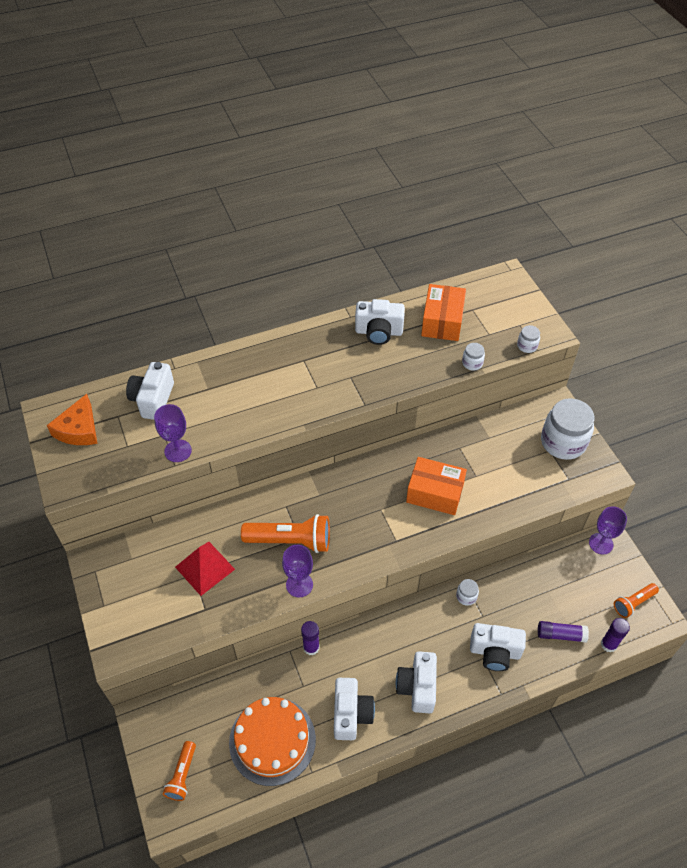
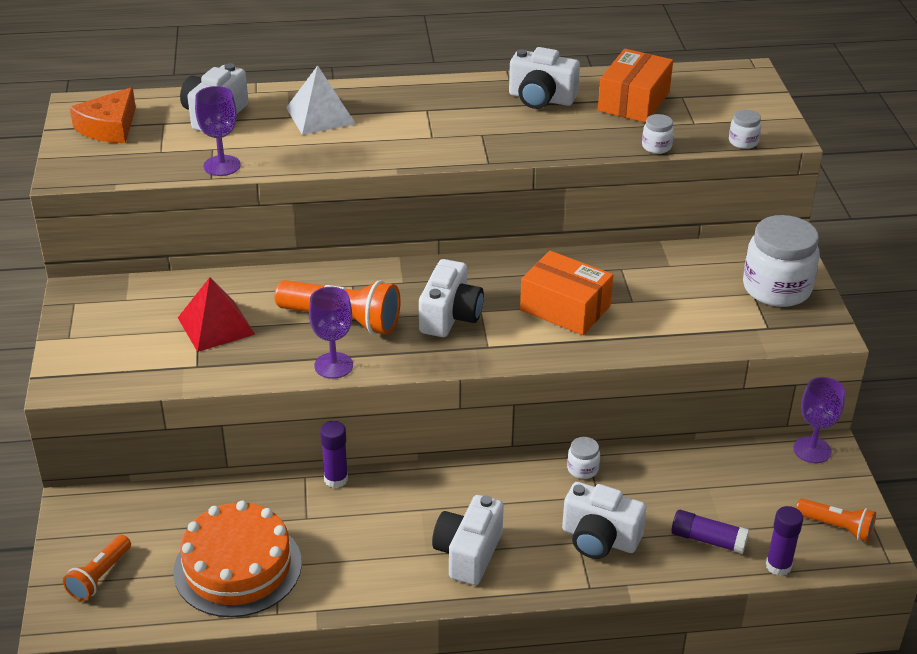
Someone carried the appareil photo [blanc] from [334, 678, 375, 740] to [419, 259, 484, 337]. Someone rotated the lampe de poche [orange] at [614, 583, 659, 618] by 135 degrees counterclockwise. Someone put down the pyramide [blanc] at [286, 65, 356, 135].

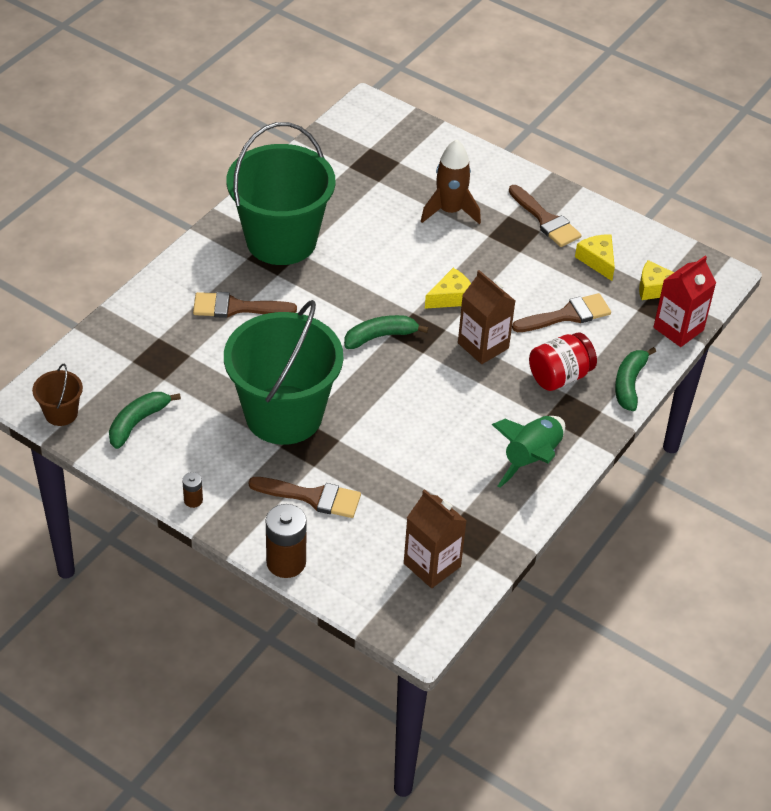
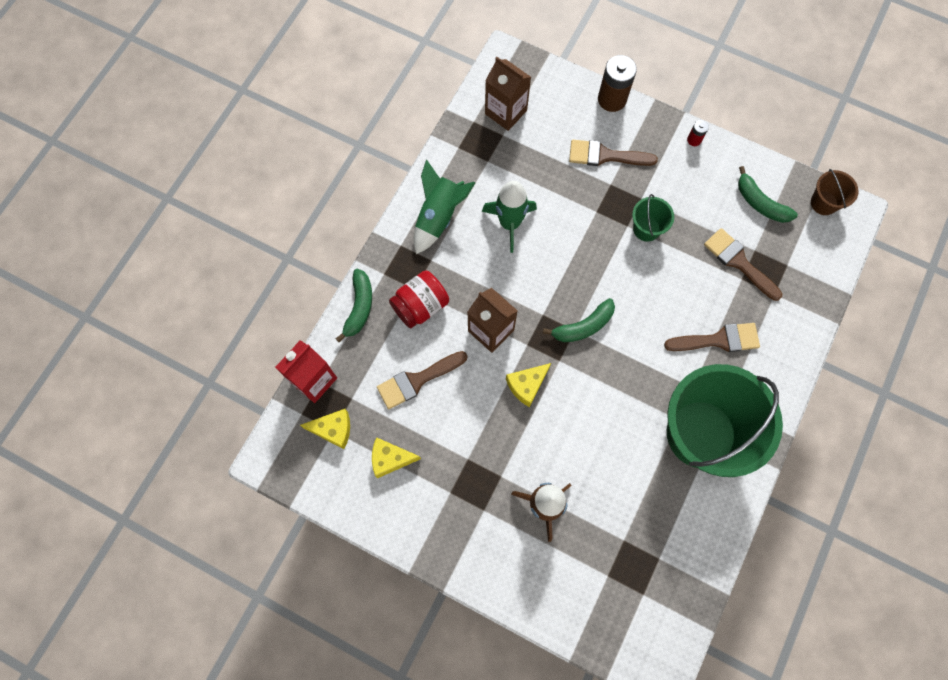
Someone rotated the banane [vert] at [109, 392, 181, 449] by 105 degrees clockwise. Someone repainted the pile [marron] at [182, 472, 203, 508], which became the pile [rouge] at [687, 120, 709, 146]. Someone scaled the seau [vert] at [224, 300, 343, 445] by 0.42. Someone carried the pinceau [marron] from [509, 185, 582, 247] to [704, 228, 782, 301]. Someone rotated the fromage [jaune] at [575, 234, 615, 281] by 120 degrees clockwise. Someone put down the fusée [vert] at [482, 181, 537, 253].

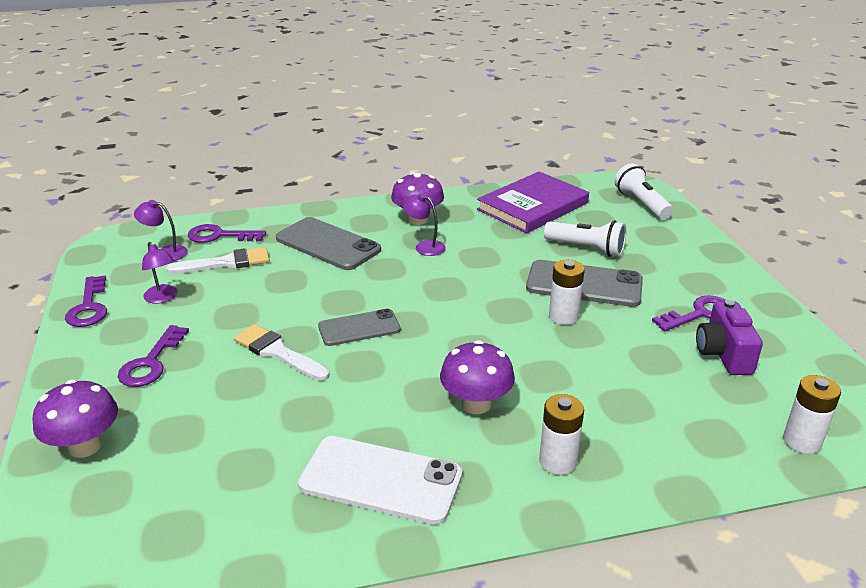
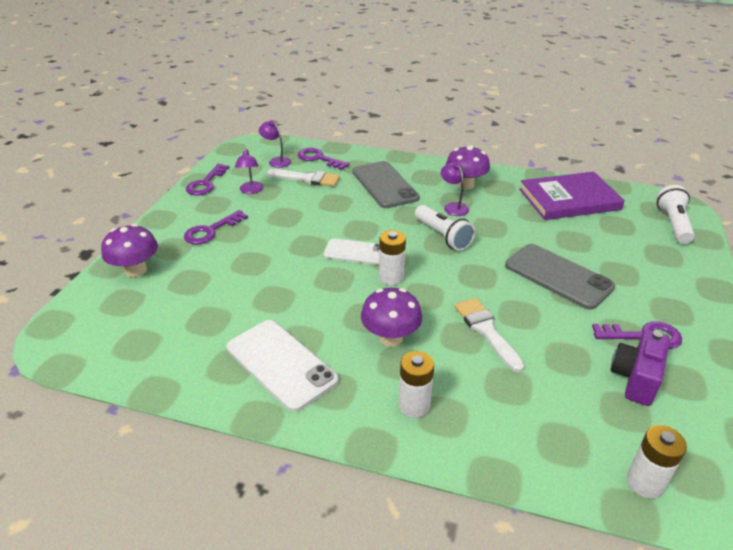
Someone carried the pinceau [blanc] from [234, 324, 330, 381] to [455, 298, 524, 373]. Someone repainted the téléphone [gris] at [318, 309, 401, 346], which became the téléphone [blanc] at [324, 238, 379, 265]. Someone carried the lampe de poche [blanc] from [544, 221, 626, 257] to [415, 205, 475, 251]. Someone carried the pile [blanc] from [549, 260, 585, 325] to [379, 230, 406, 285].

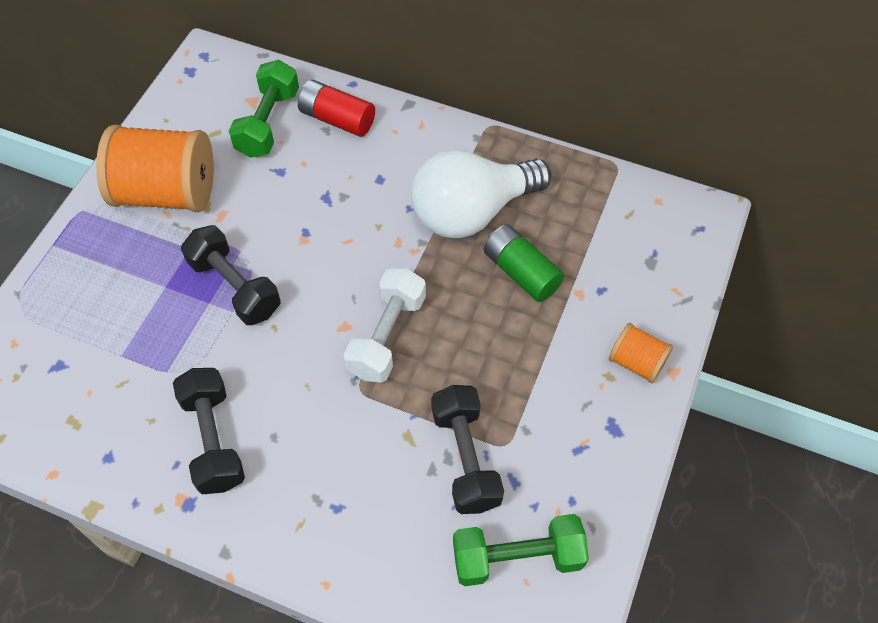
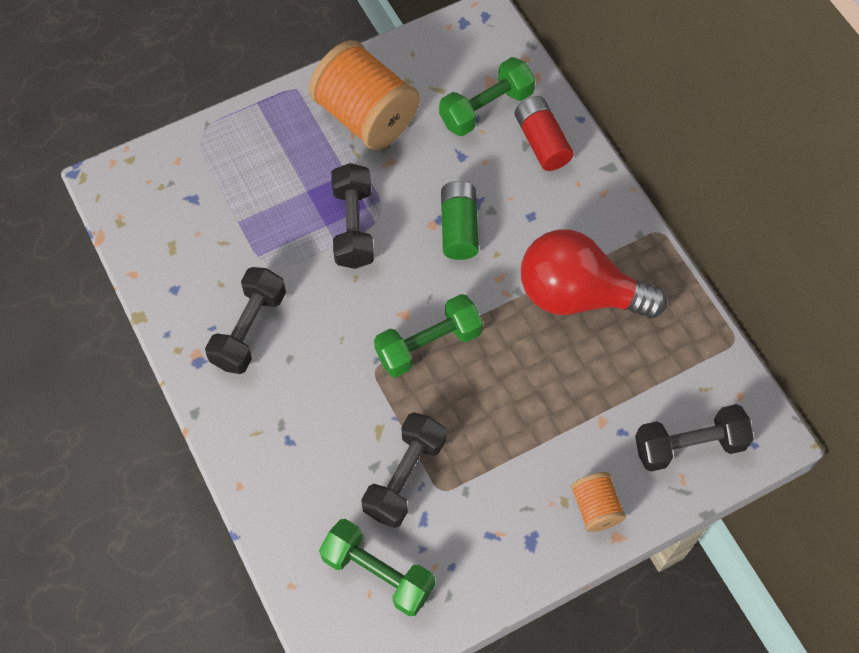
Someone repainted the haltère [blanc] at [344, 268, 426, 383], which became the haltère [vert] at [374, 294, 483, 377]. Someone repainted the ampoule [blanc] at [411, 149, 551, 239], which became the ampoule [rouge] at [521, 229, 667, 318]. Someone carried the pile [vert] from [484, 224, 564, 302] to [441, 181, 479, 260]. Someone put down the haltère [noir] at [635, 404, 754, 472].

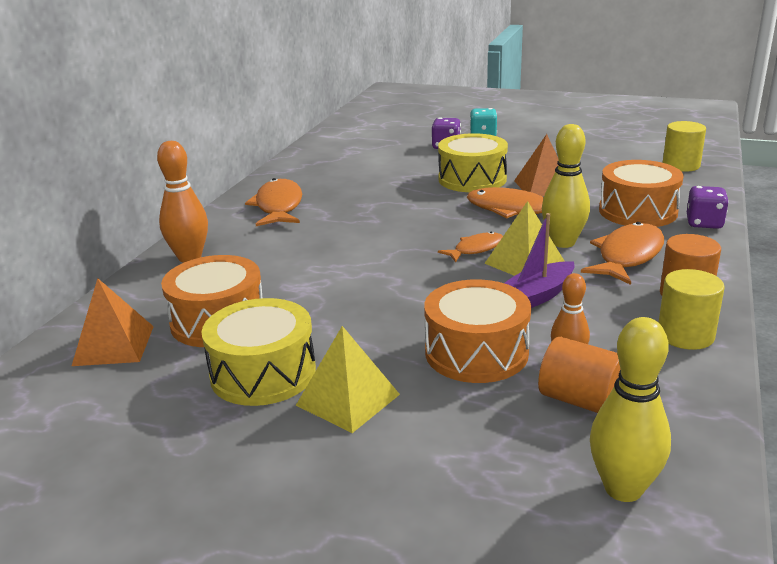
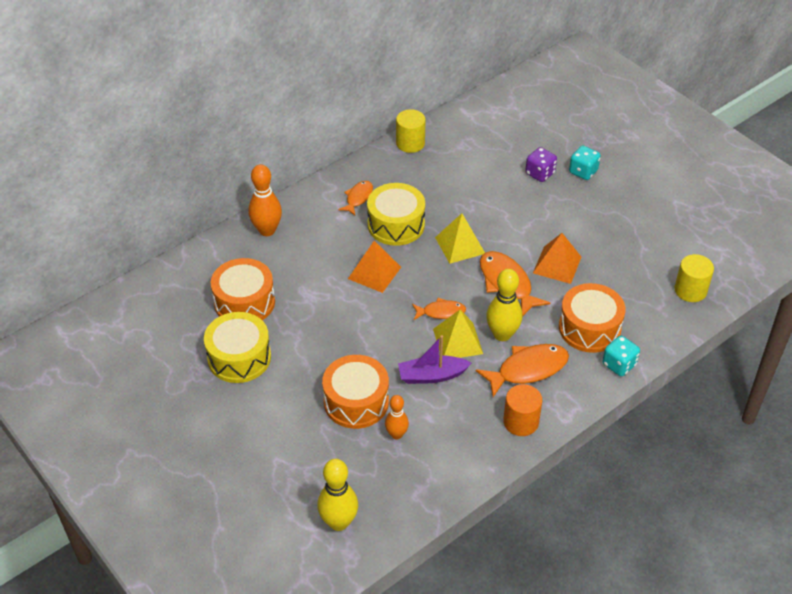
Someone carried the pyramide [orange] from [72, 278, 154, 366] to [348, 241, 401, 293]. Someone scaled the poisson [orange] at [245, 178, 302, 226] by 0.59. Someone carried the pyramide [jaune] from [296, 326, 400, 433] to [435, 213, 485, 264]. Someone carried the tambour [jaune] from [438, 133, 508, 192] to [367, 183, 425, 246]. Someone took away the cylindre [orange] at [538, 337, 621, 413]. Someone carried the cylindre [jaune] from [658, 269, 725, 350] to [396, 109, 426, 153]. Someone repainted the dé [violet] at [687, 186, 729, 229], which became the dé [turquoise] at [603, 336, 640, 376].

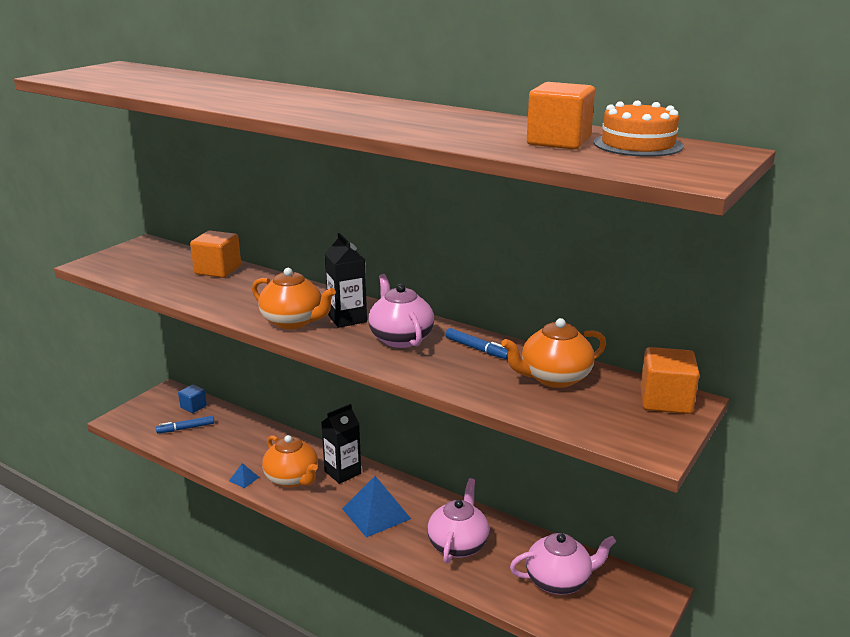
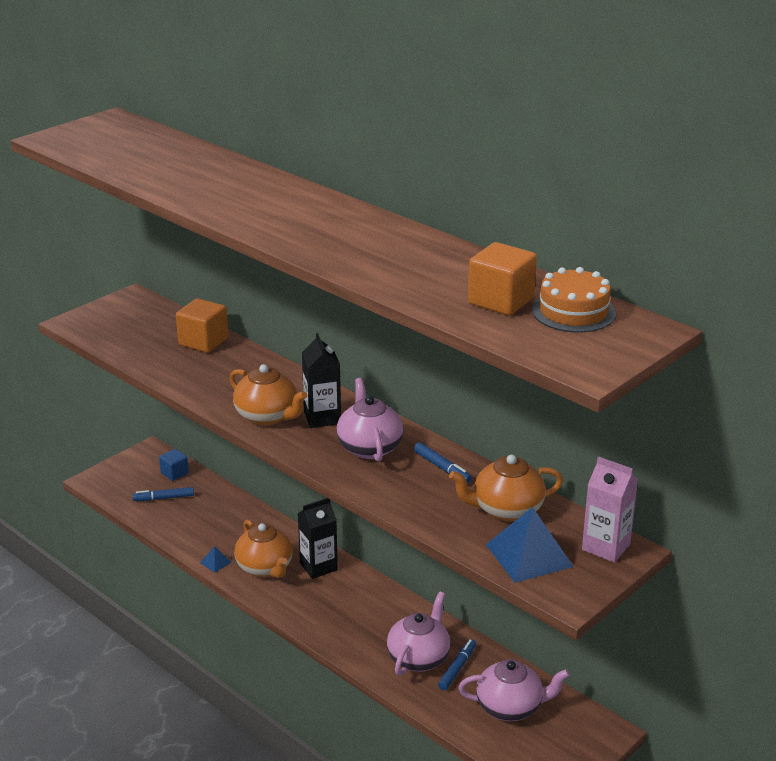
Someone carried the pyramide [bleu] from [342, 476, 411, 538] to [486, 507, 574, 583]. Someone swapped the cube [orange] at [640, 347, 700, 414] for the brique de lait [rose] at [582, 456, 638, 563]. Someone put down the feutre [bleu] at [438, 639, 476, 691].

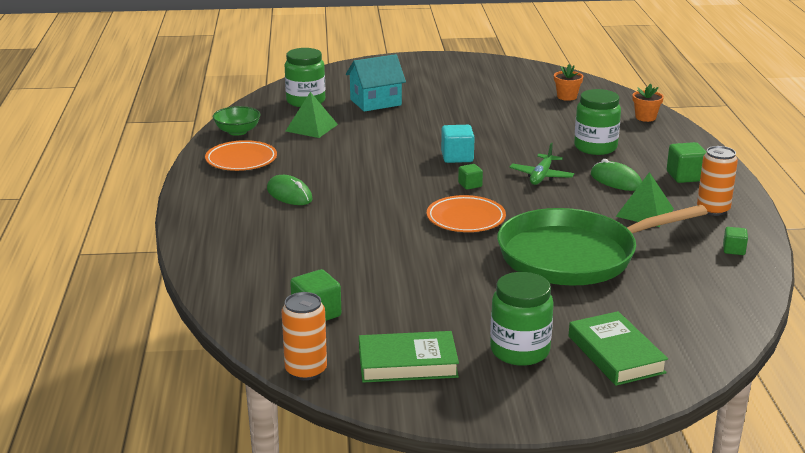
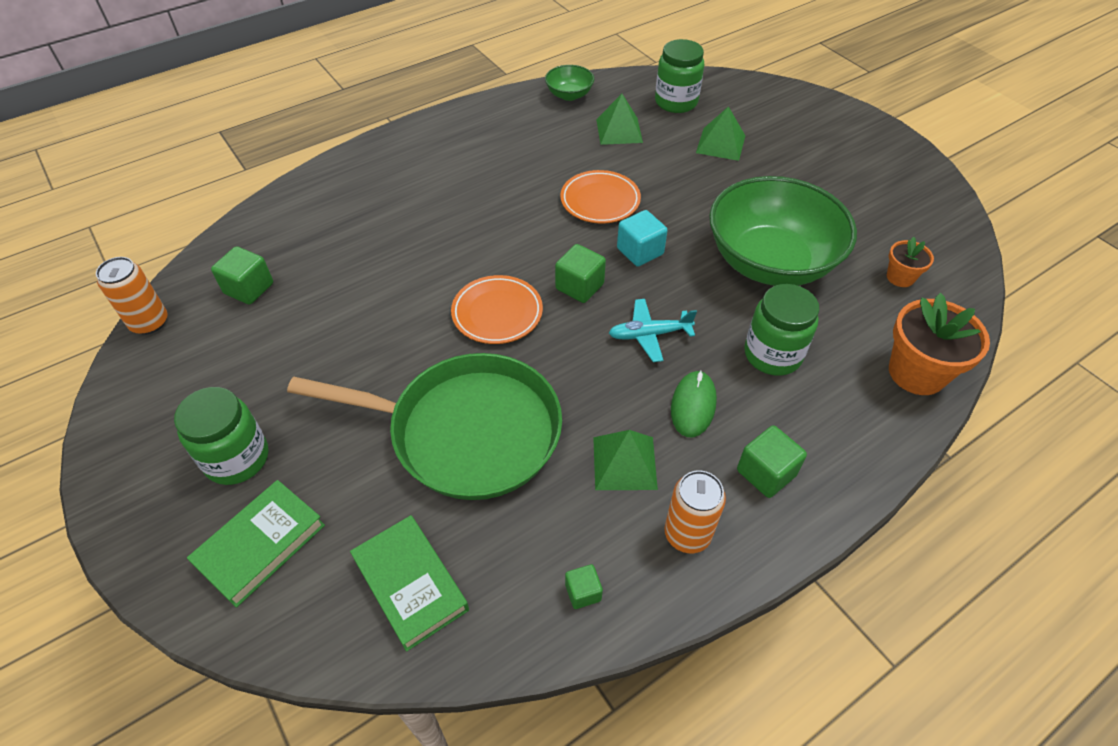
Someone carried the assiette [orange] from [205, 140, 277, 171] to [561, 170, 641, 223]. Someone took away the souris [vert] at [267, 175, 312, 205]. Someone swapped the maison [turquoise] at [346, 54, 406, 112] for the pyramide [vert] at [696, 106, 745, 161]. Someone carried the livre [vert] from [359, 331, 459, 383] to [350, 515, 469, 652]. Someone scaled the cube [vert] at [458, 164, 483, 190] by 1.66. Someone rotated the poêle [vert] at [497, 205, 708, 286] by 150 degrees clockwise. Someone repainted the avion [vert] at [510, 143, 574, 185], which became the avion [turquoise] at [609, 299, 697, 362]. Someone scaled the pot de fleurs [orange] at [632, 84, 664, 122] by 1.85. Someone put down the bol [vert] at [709, 176, 857, 286].

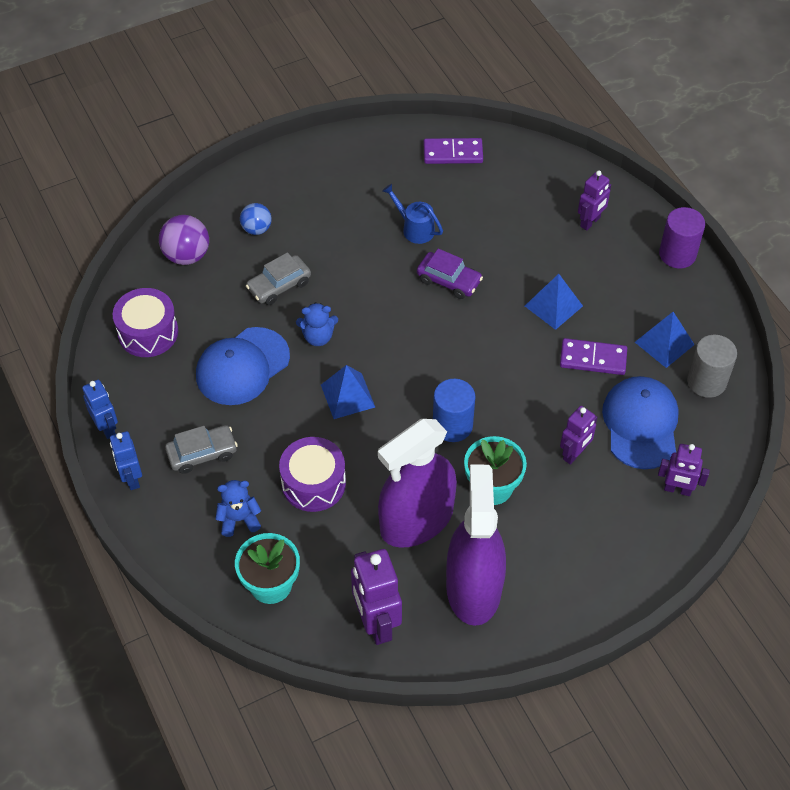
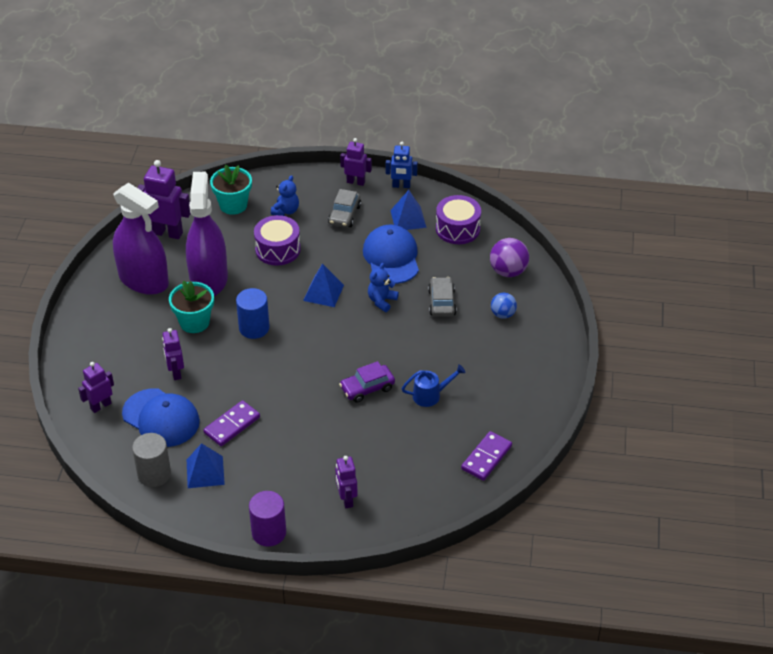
Someone repainted the robot [bleu] at [110, 431, 142, 490], which became the robot [violet] at [340, 138, 372, 186]. Someone carried the pyramide [bleu] from [525, 274, 583, 330] to [390, 190, 427, 230].

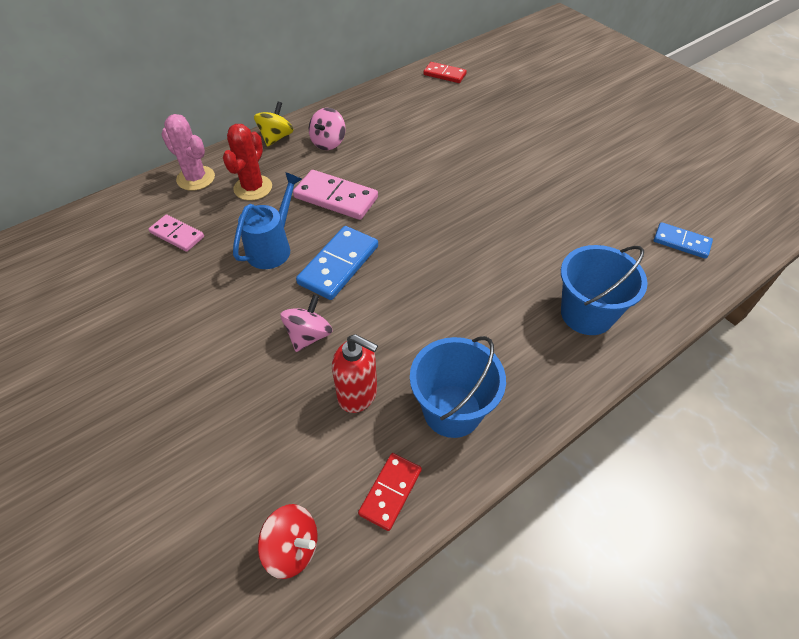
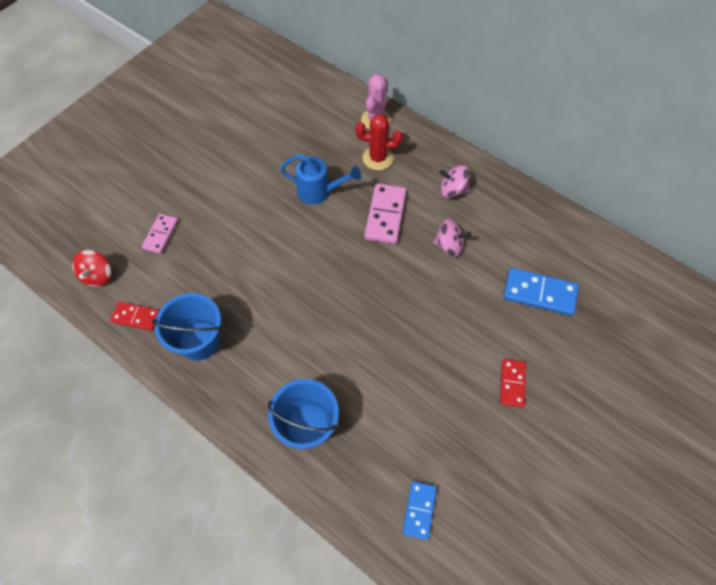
Someone carried the domino [rose] from [149, 214, 204, 252] to [142, 214, 178, 254]. Someone took away the toupie [jaune] at [254, 102, 294, 147]. Someone carried the toupie [rose] from [280, 294, 333, 352] to [433, 219, 471, 257]. Someone carried the domino [bleu] from [296, 226, 378, 300] to [504, 268, 579, 316]. Someone took away the distributeur de savon [rouge] at [332, 334, 378, 413]. Someone carried the domino [rouge] from [423, 62, 467, 83] to [500, 359, 526, 408].

